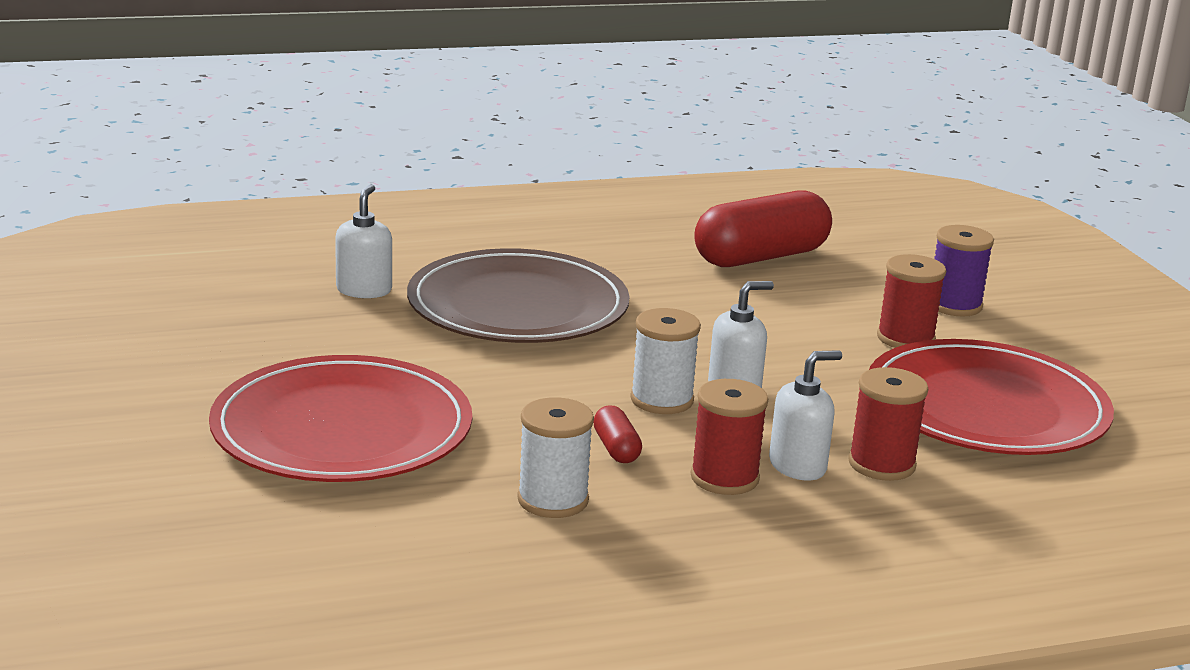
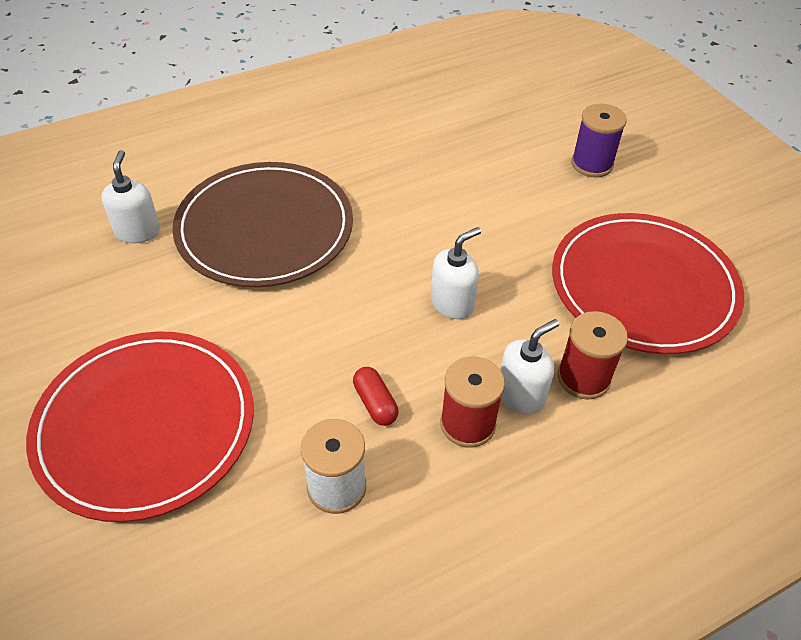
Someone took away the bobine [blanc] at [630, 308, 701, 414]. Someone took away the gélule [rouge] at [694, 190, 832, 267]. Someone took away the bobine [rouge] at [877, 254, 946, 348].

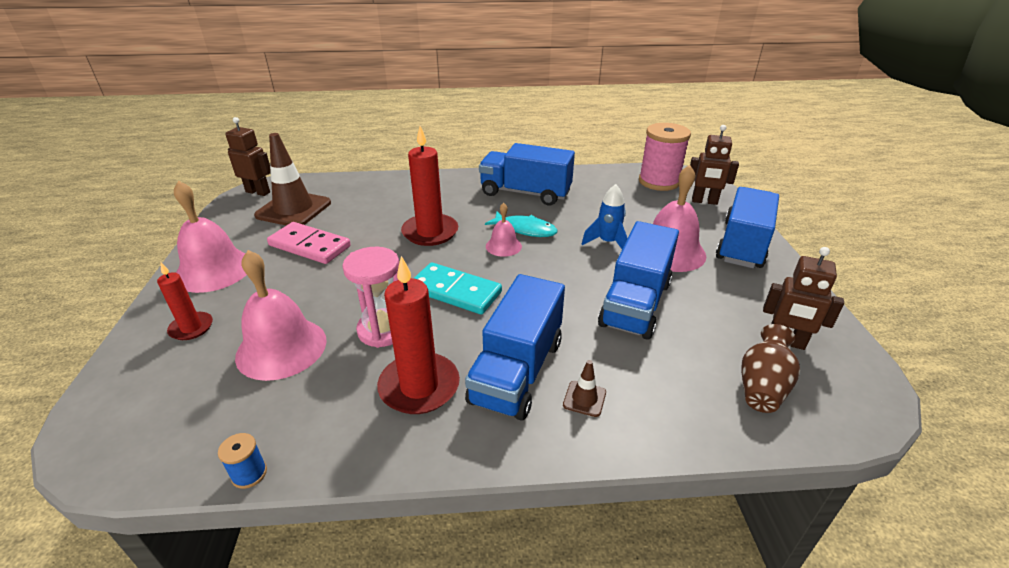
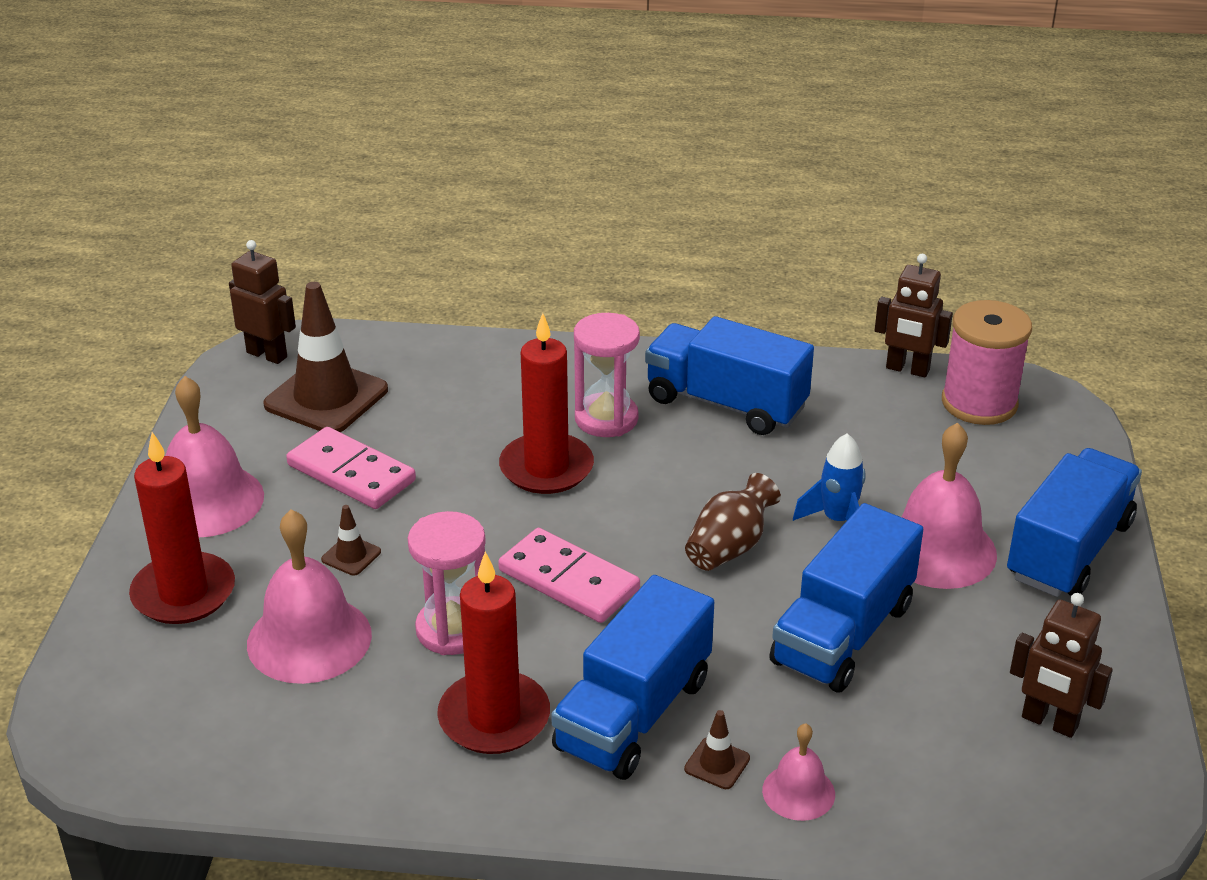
Someone scaled the bougie [rouge] at [157, 263, 213, 340] by 1.73. Someone took away the bobine [bleu] at [218, 433, 267, 489]. Someone repainted the domino [turquoise] at [414, 262, 502, 315], which became the domino [rose] at [498, 528, 640, 623]. Someone took away the poisson [turquoise] at [485, 212, 558, 237]. Someone carried the cloche [rose] from [486, 203, 522, 257] to [762, 723, 835, 821]. Someone carried the robot [marron] from [690, 125, 739, 205] to [875, 254, 953, 377]. Someone carried the vase [marron] from [741, 324, 800, 413] to [685, 473, 781, 571]. Someone put down the cône de chantier [marron] at [321, 505, 381, 575]. Someone put down the sablier [rose] at [574, 313, 640, 437].

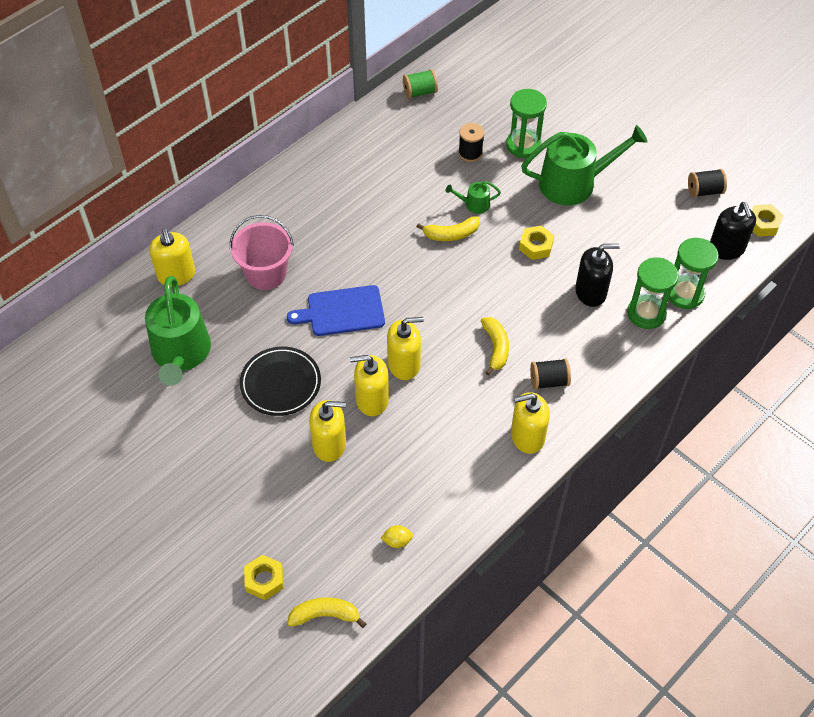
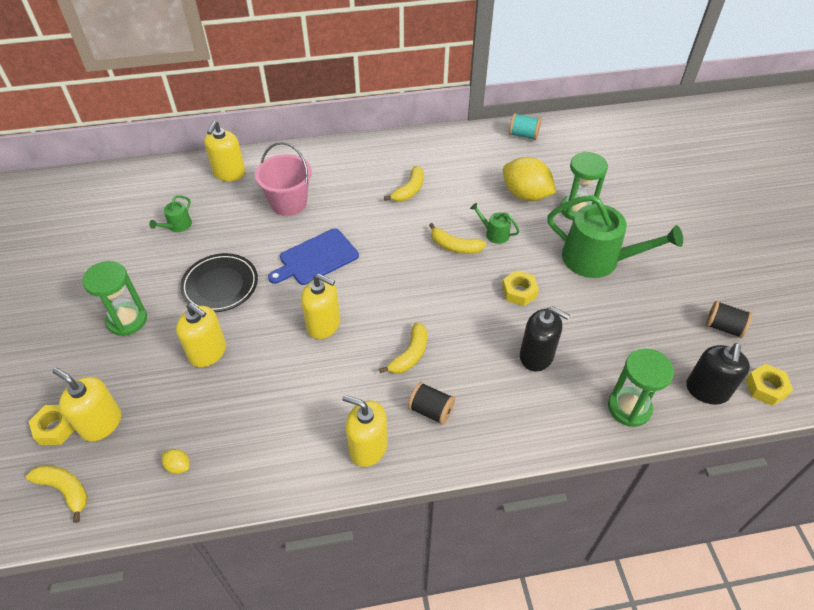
Someone scaled the arrosoir [vert] at [145, 276, 211, 386] by 0.44. Someone rotated the planche à découper [bleu] at [287, 285, 385, 336] by 60 degrees counterclockwise. Someone carried the distributeur de savon [jaune] from [350, 355, 389, 416] to [52, 368, 121, 441]. Someone repainted the bobine [vert] at [403, 69, 438, 99], which became the bobine [turquoise] at [509, 113, 541, 140]. Someone swapped the bobine [noir] at [458, 123, 484, 162] for the citron [jaune] at [503, 157, 556, 201]. Someone carried the sablier [vert] from [627, 258, 679, 329] to [82, 261, 147, 336]. Someone put down the banane [jaune] at [384, 166, 424, 201].

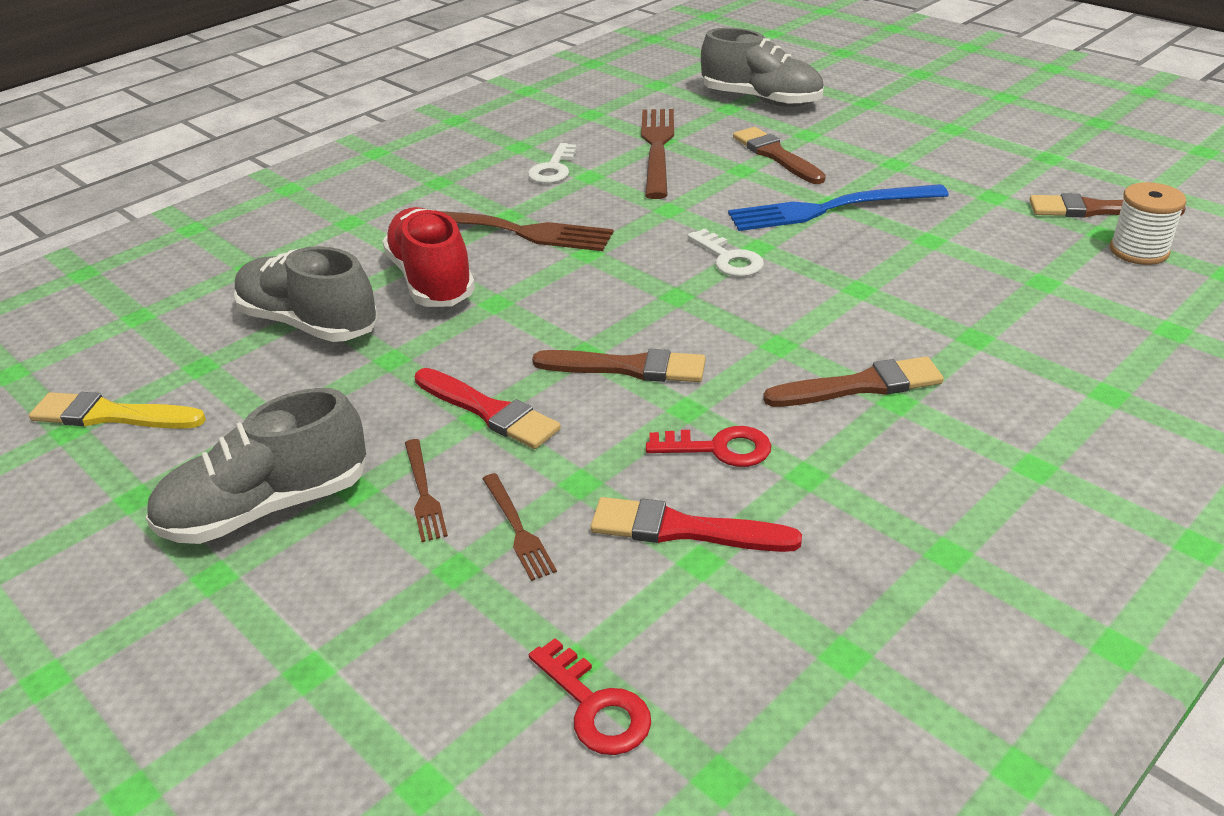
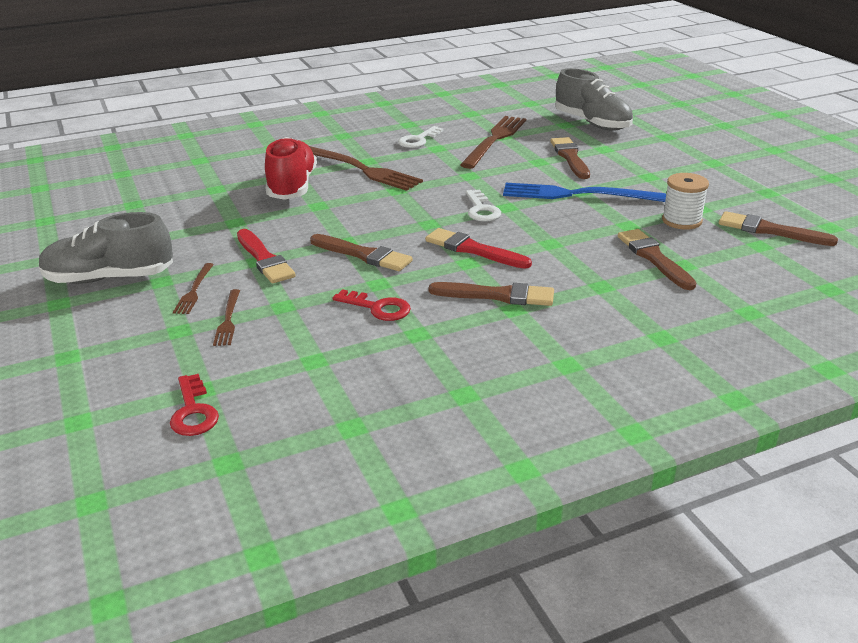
Someone took away the pinceau [jaune] at [29, 392, 206, 429]. Someone took away the chaussure [gris] at [234, 246, 378, 342]. Someone carried the pinceau [rouge] from [591, 497, 802, 552] to [425, 228, 532, 269]. Someone carried the bobine [blanc] from [1110, 182, 1186, 265] to [662, 173, 709, 230]. Someone put down the pinceau [marron] at [618, 229, 696, 290].

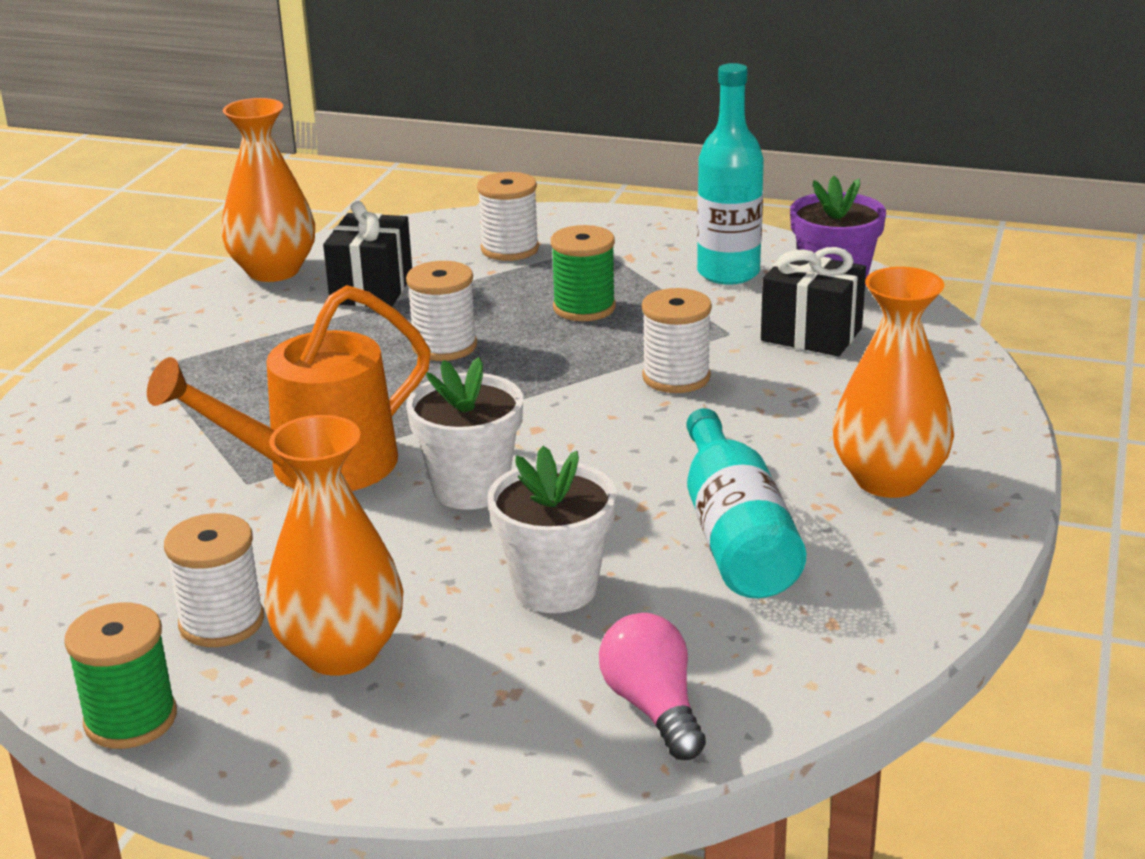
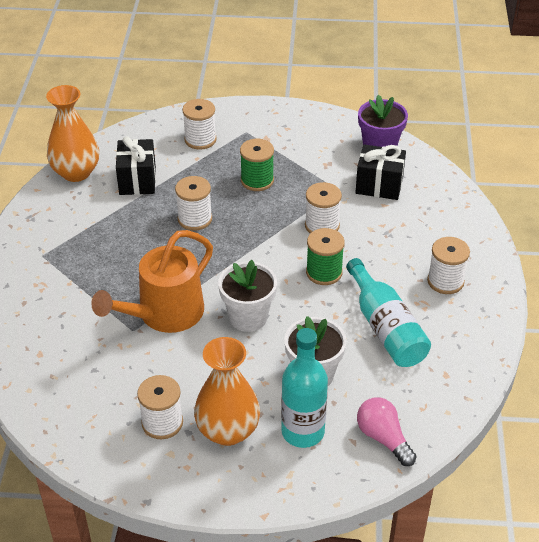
Someone carried the bobine [vert] from [64, 603, 177, 749] to [306, 228, 345, 285]. Someone carried the bouteille [turquoise] from [697, 63, 764, 285] to [281, 328, 328, 448]. Someone swapped the vase [orange] at [833, 267, 954, 498] for the bobine [blanc] at [427, 237, 470, 294].

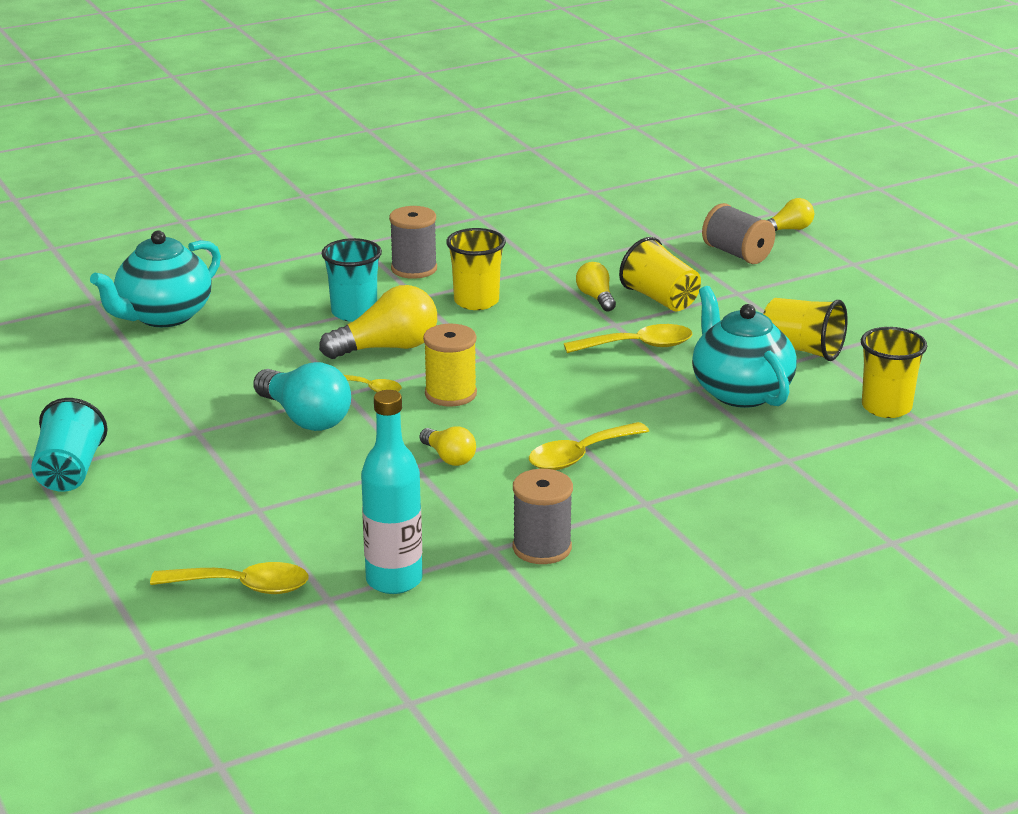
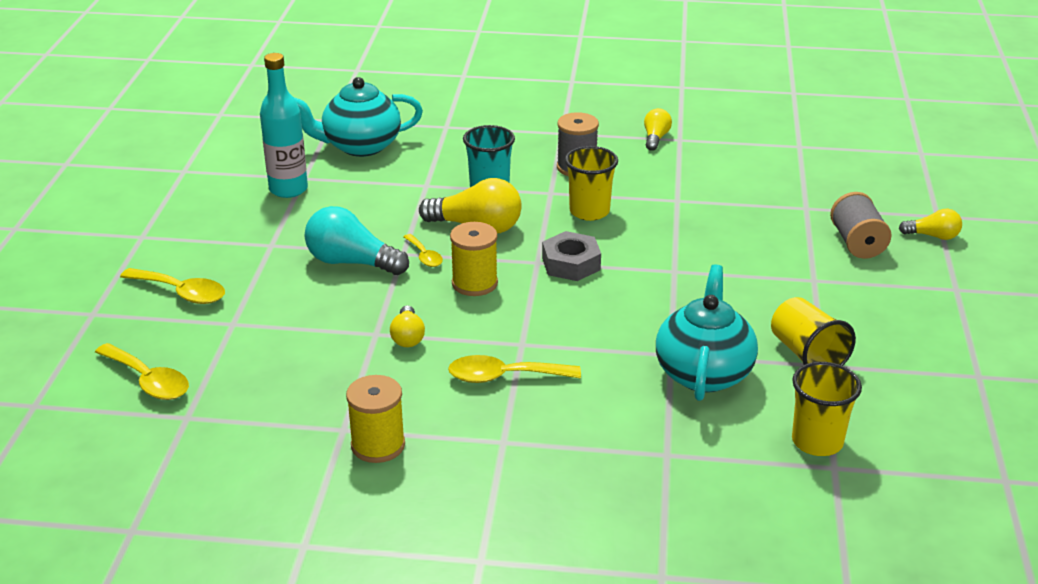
Someone took away the gobelet [turquoise] at [31, 398, 107, 492]. Someone rotated the ampoule [turquoise] at [253, 362, 351, 431] by 120 degrees clockwise. Someone carried the bouteille [turquoise] from [361, 390, 423, 594] to [260, 53, 308, 198]. Someone repainted the bobine [gris] at [513, 469, 573, 564], which became the bobine [jaune] at [346, 375, 405, 463]. Someone carried the cuillère [jaune] from [564, 324, 692, 353] to [120, 268, 225, 304]. Someone carried the ampoule [jaune] from [576, 262, 616, 311] to [644, 108, 672, 151]. Someone took away the gobelet [jaune] at [619, 237, 701, 311]. Someone put down the écrou [gris] at [542, 231, 601, 281].

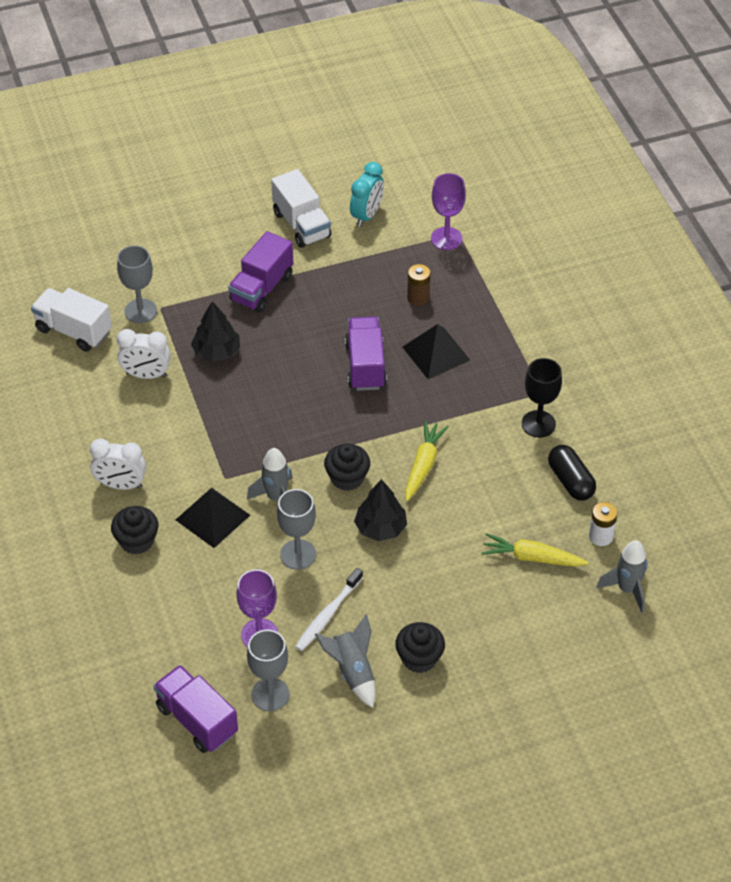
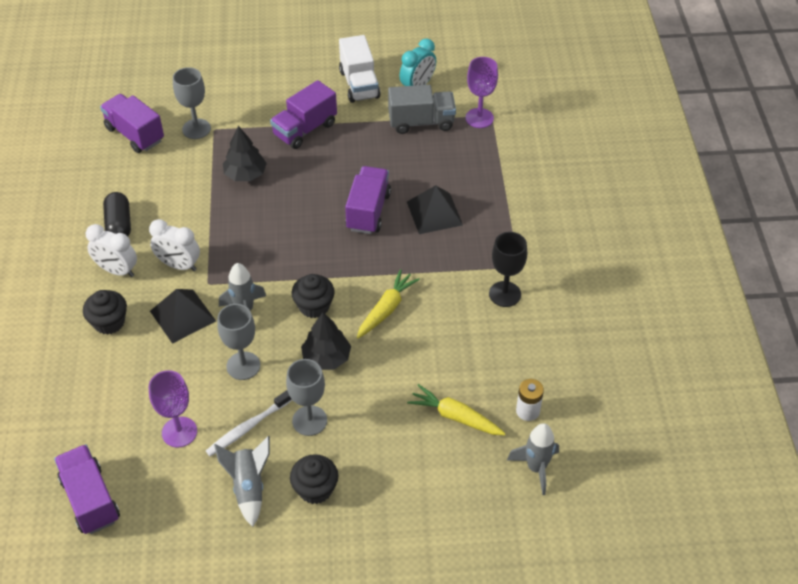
Someone repainted the camion [blanc] at [31, 288, 112, 352], which became the camion [violet] at [100, 94, 164, 153]. Someone carried the réveil [blanc] from [117, 329, 171, 379] to [149, 219, 200, 271]. Someone carried the verre à pied [gris] from [247, 630, 289, 711] to [286, 359, 327, 436]. Someone took away the pile [marron] at [407, 264, 431, 306]. Someone carried the gélule [noir] from [548, 445, 596, 500] to [103, 192, 131, 236]. Someone put down the camion [gris] at [388, 85, 456, 134].

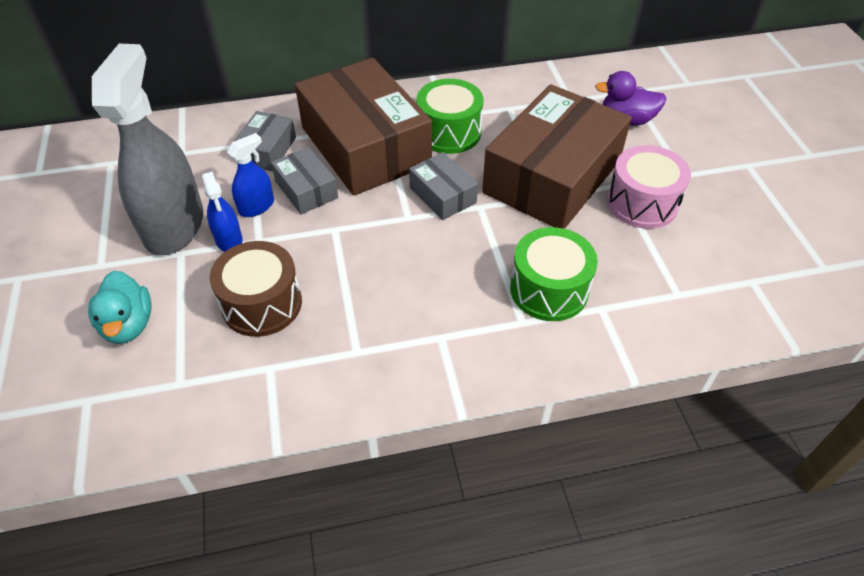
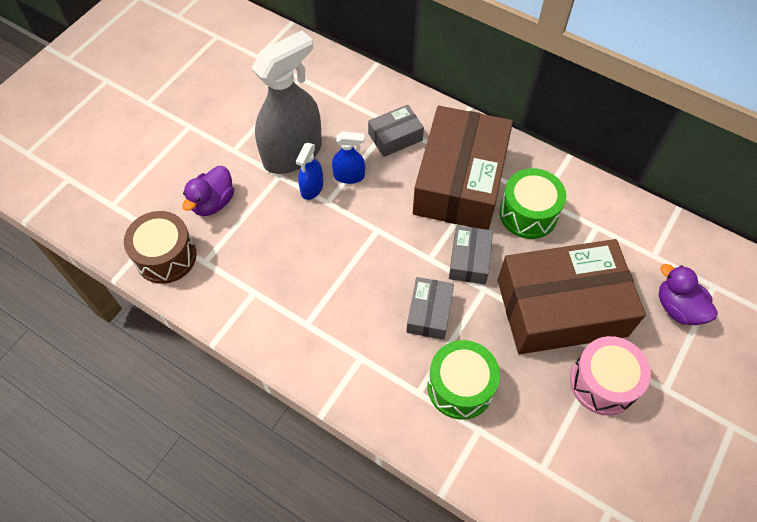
Someone repainted the canard [turquoise] at [88, 271, 152, 344], which became the canard [violet] at [182, 166, 234, 216]. Someone carried the tambour [marron] from [210, 241, 302, 337] to [124, 211, 196, 284]. Someone carried the boîte [gris] from [271, 147, 338, 214] to [406, 277, 454, 340].

